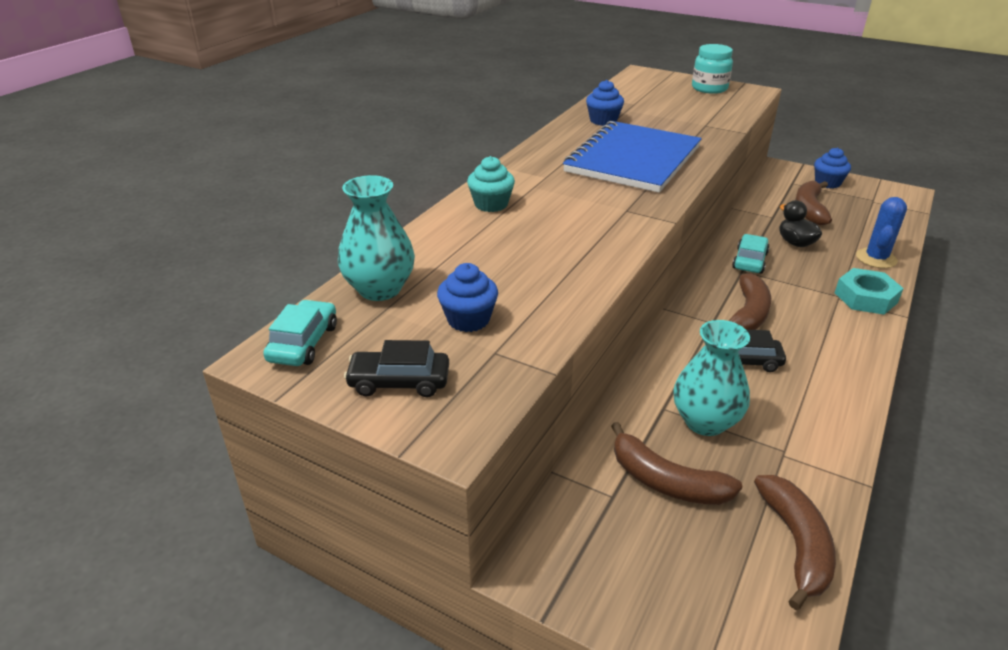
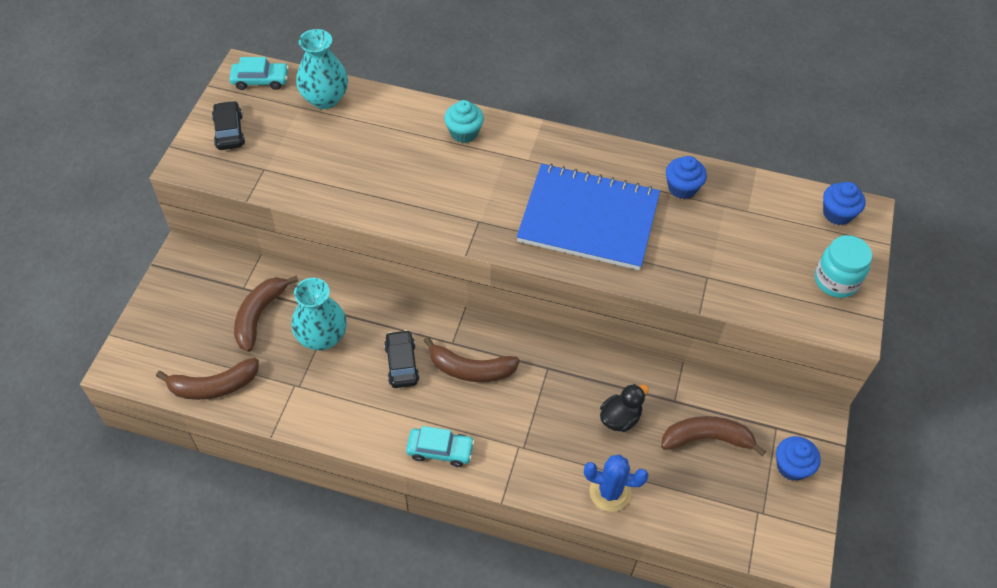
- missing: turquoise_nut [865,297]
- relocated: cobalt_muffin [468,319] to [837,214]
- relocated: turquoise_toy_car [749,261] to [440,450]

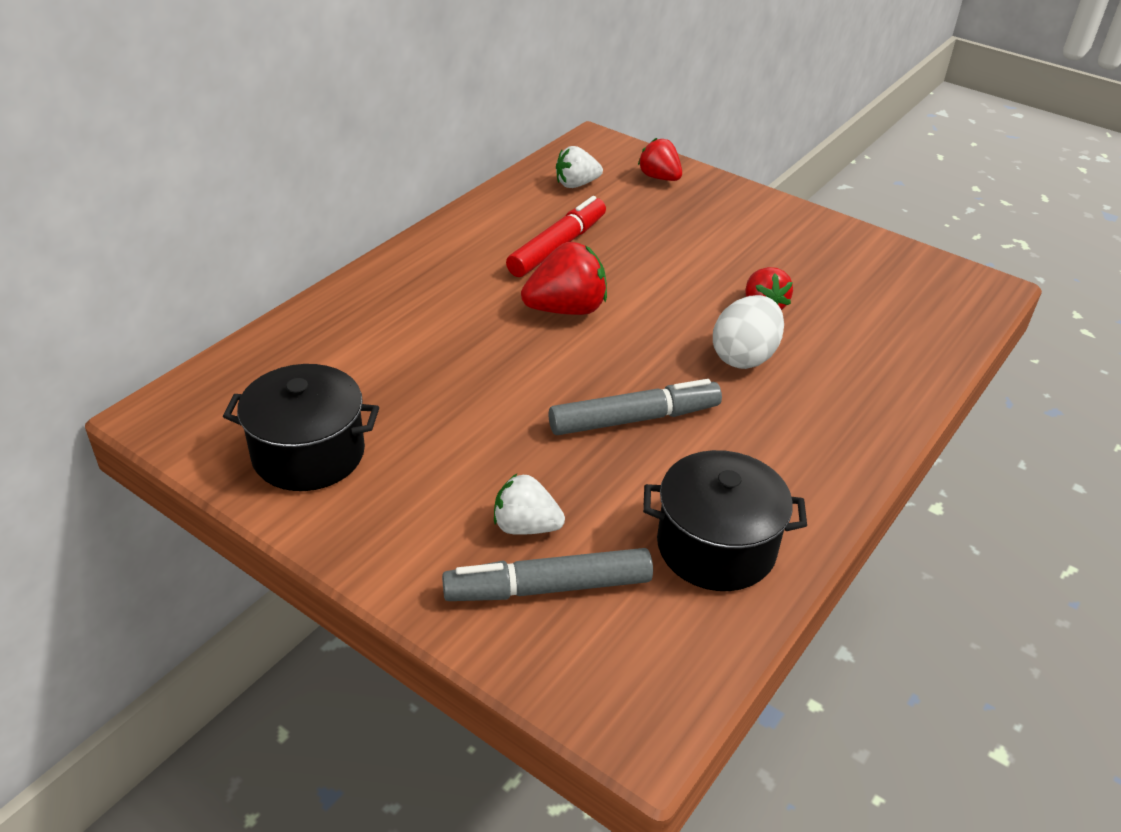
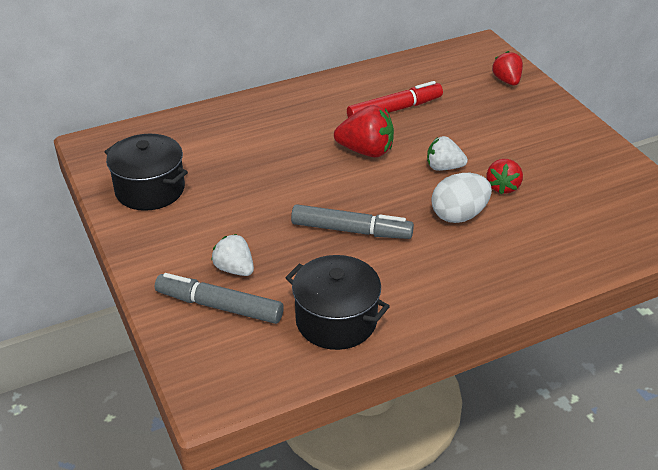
- relocated: pure_white_berry [576,184] to [444,167]

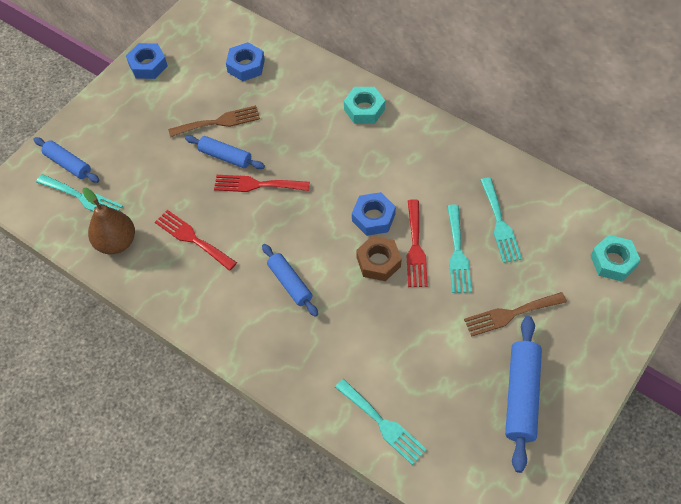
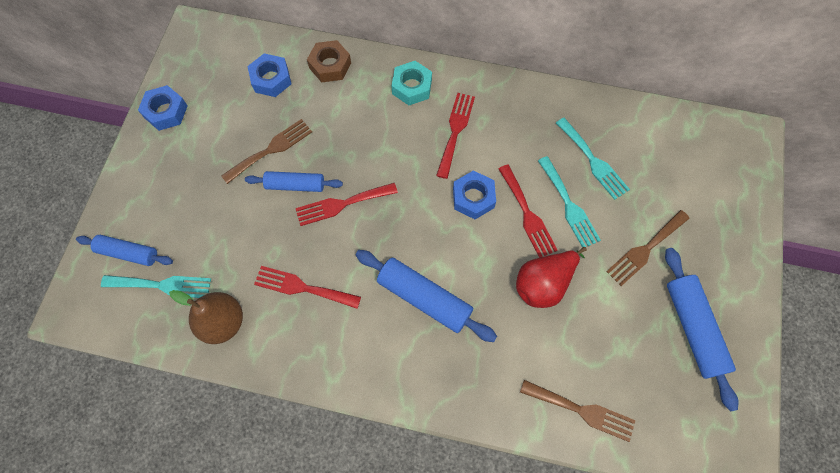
- missing: turquoise_nut [613,261]
- appeared: red_dinner_fork [455,131]
- appeared: red_toy_pear [543,283]
- relocated: russet_nut [378,262] to [330,65]
- colour: turquoise_dinner_fork [382,424] to russet_dinner_fork [582,411]
- size: cobalt_pastry_roller [290,283] = [424,298] x1.55

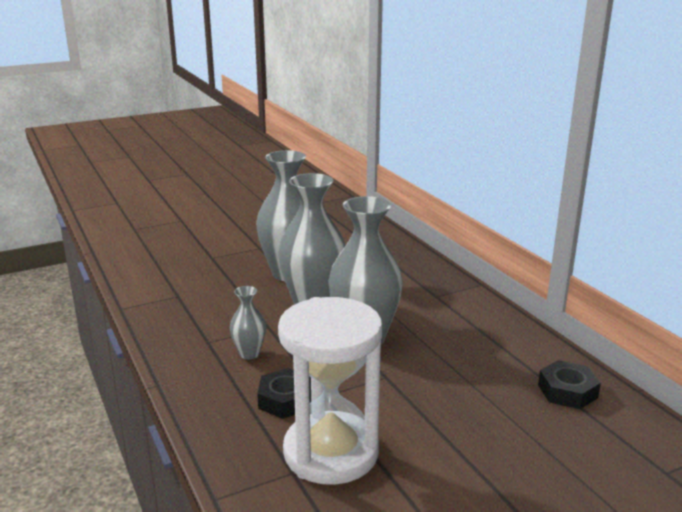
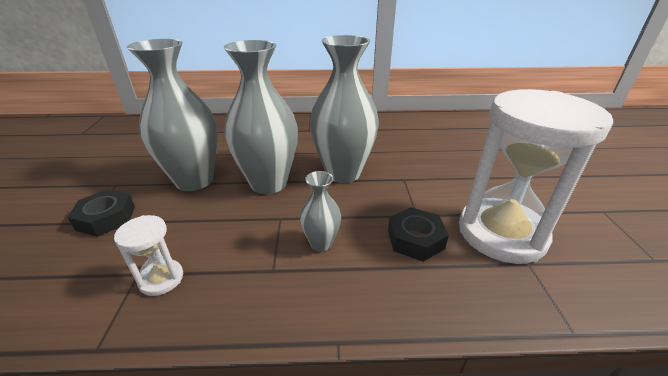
- appeared: pure_white_sandglass [161,279]
- relocated: black_nut [567,391] to [106,218]

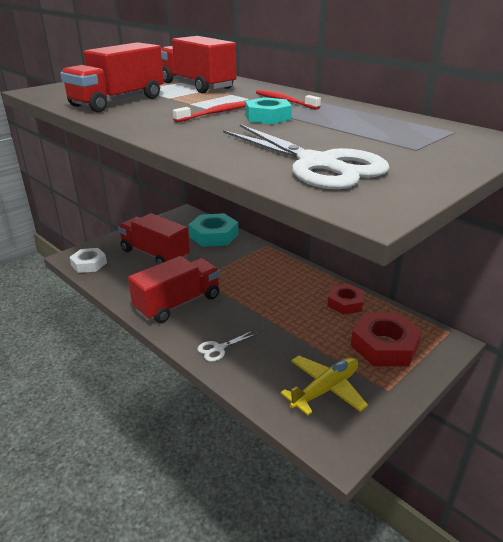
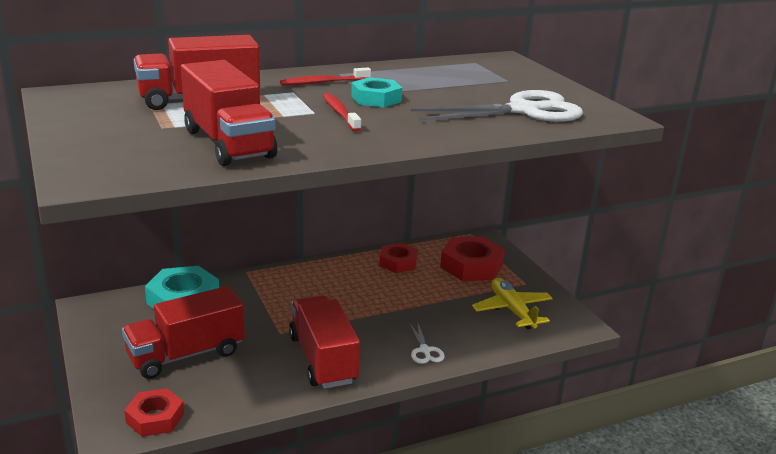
- colour: pure_white_nut [89,264] to red_nut [155,418]

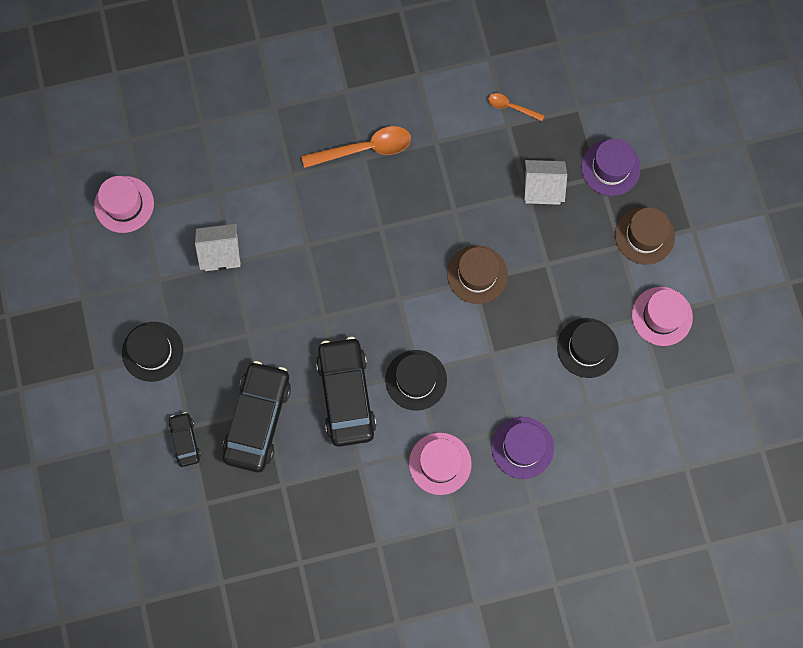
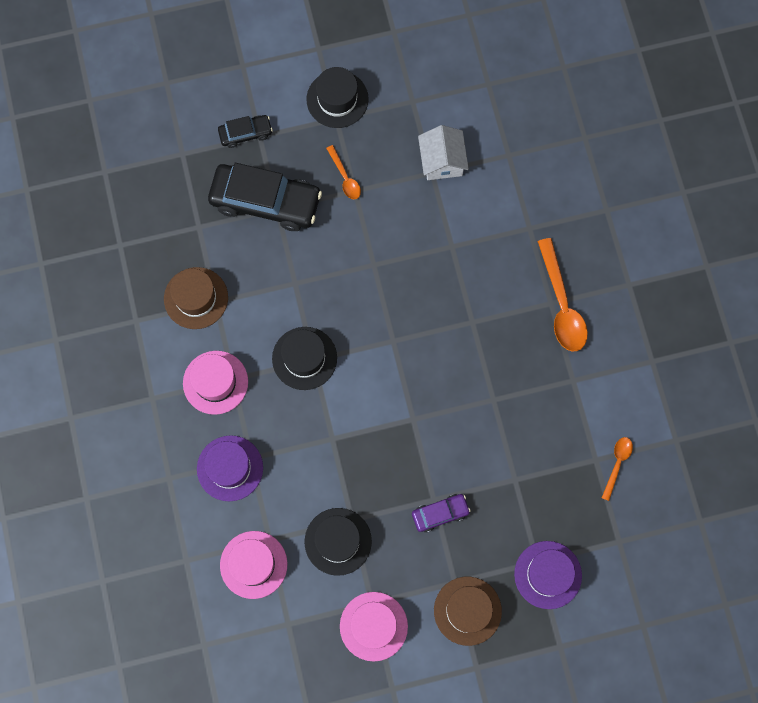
- missing: black_toy_car [346,395]
- missing: pure_white_toy_house [542,188]
- appeared: orange-coloured_spoon [345,177]
- appeared: violet_toy_car [440,513]
- relocated: rosy_top_hat [124,204] to [253,564]
- relocated: russet_top_hat [477,274] to [196,298]

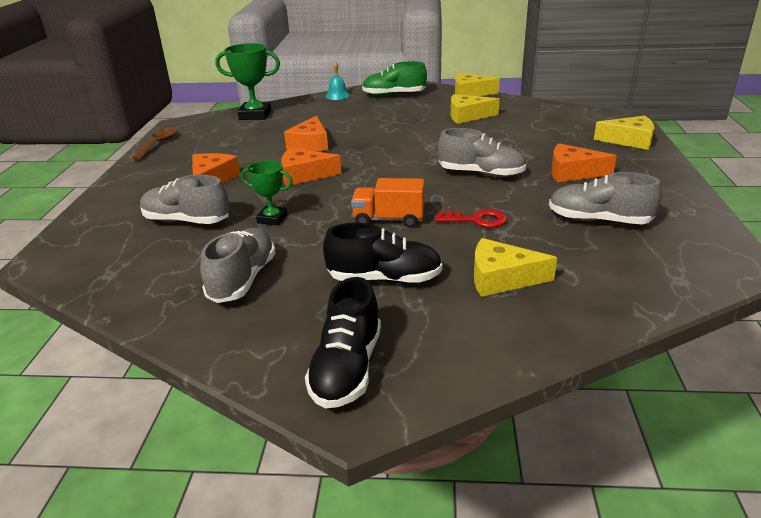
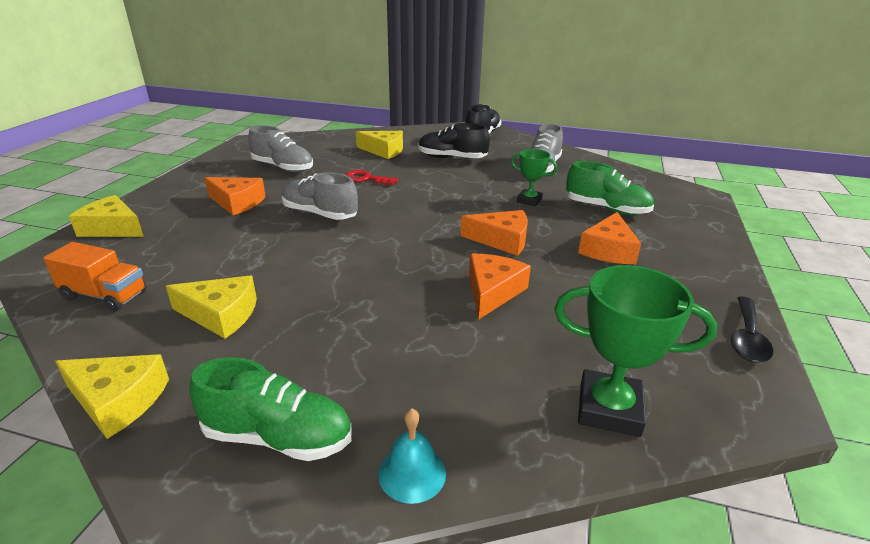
- relocated: orange-coloured_toy_truck [389,220] to [105,295]
- colour: russet_spoon [158,144] to black_spoon [747,338]
- colour: ash-grey_lace-up_shoe [187,221] to leaf-green_lace-up_shoe [606,209]

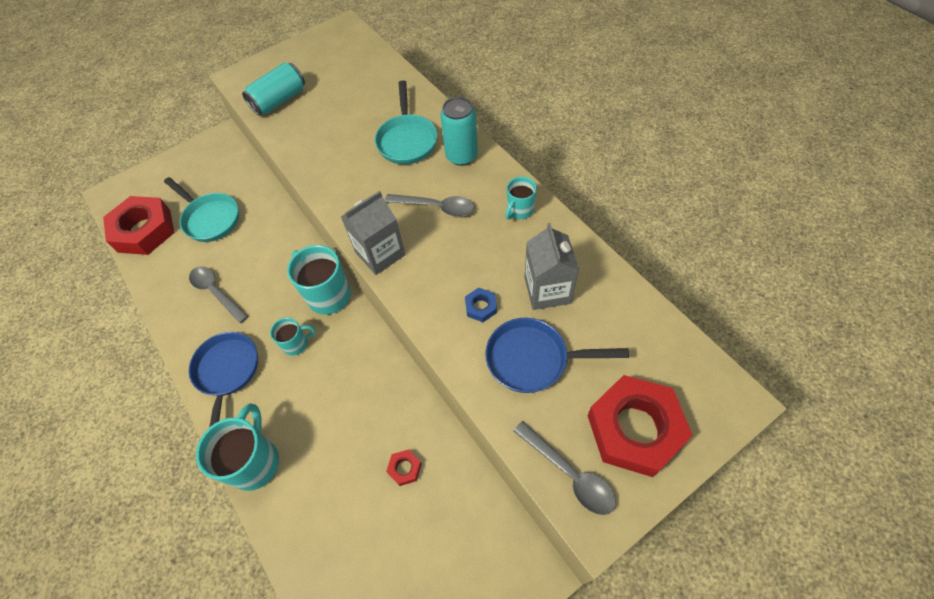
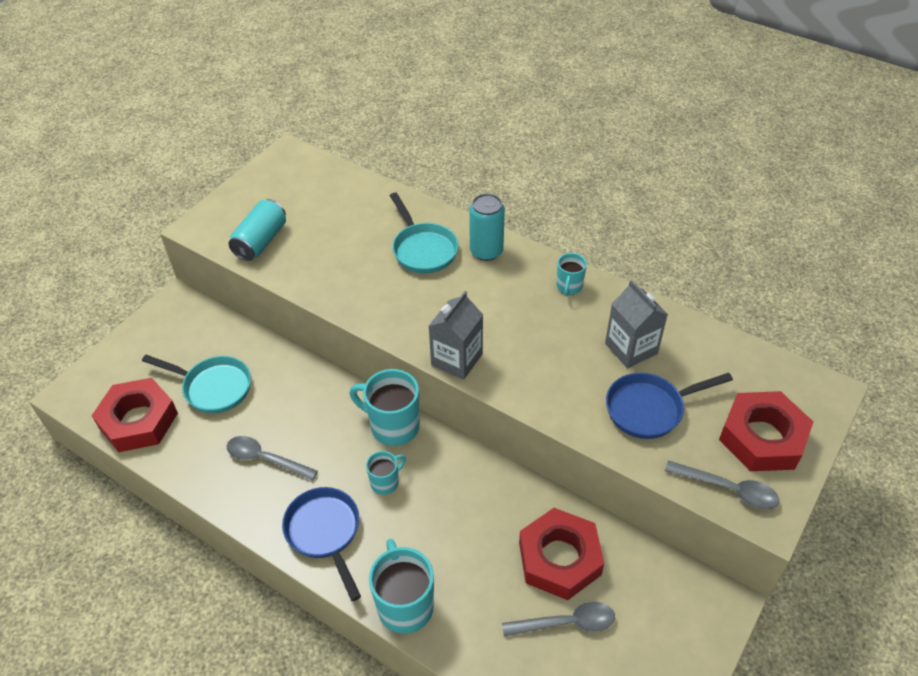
- missing: cobalt_nut [480,307]
- relocated: ash-grey_spoon [436,207] to [566,623]
- size: red_nut [404,468] = [559,558] x2.44

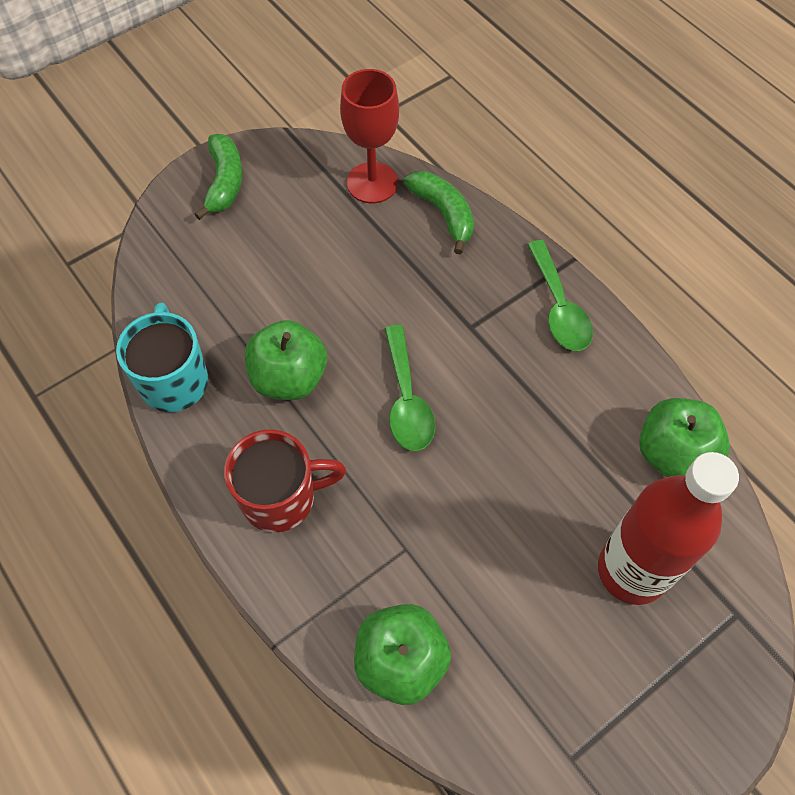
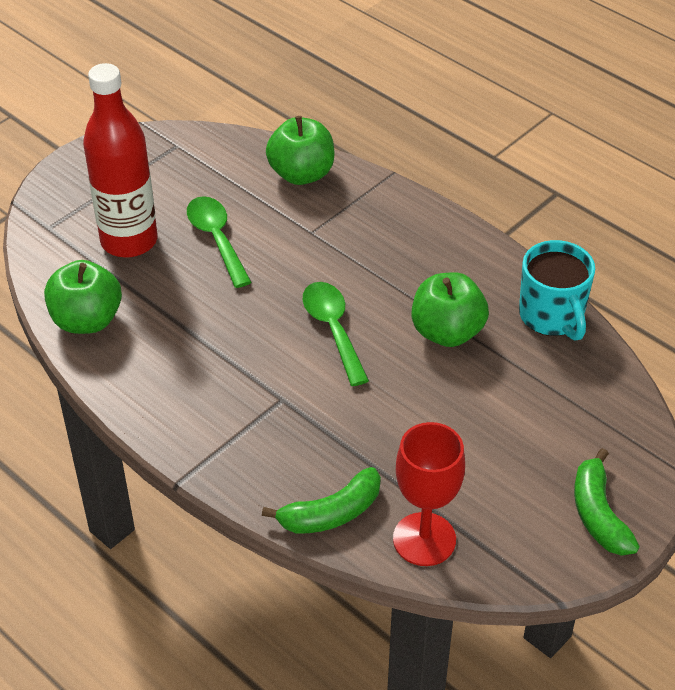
- missing: red_mug [281,498]
- relocated: leaf-green_spoon [559,307] to [216,239]
- spun: leaf-green_toy_banana [443,213] = [331,513] 75 degrees counterclockwise

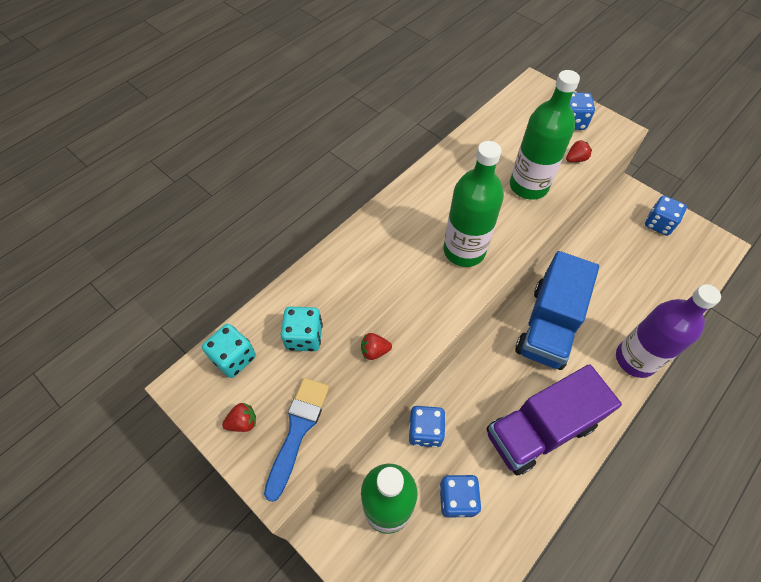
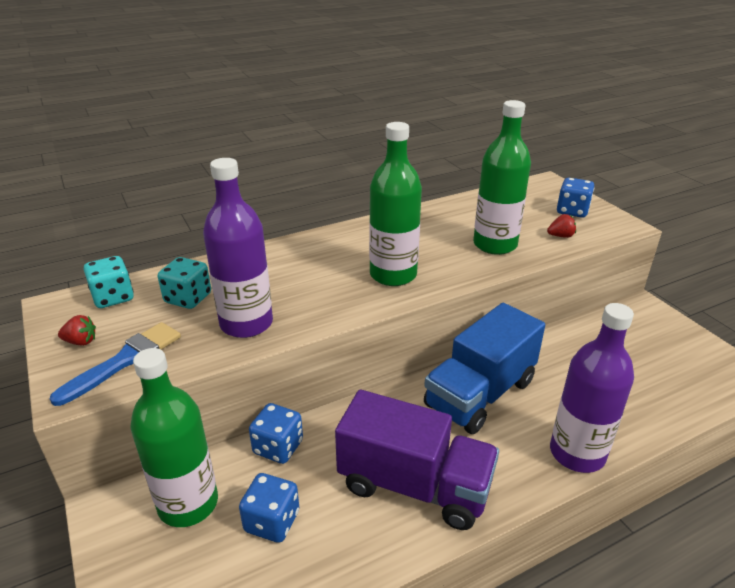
- missing: cobalt_die [658,224]
- exchanged: red_berry [374,351] to violet_flask [246,323]
- spun: violet_toy_truck [540,429] = [414,485] 150 degrees counterclockwise

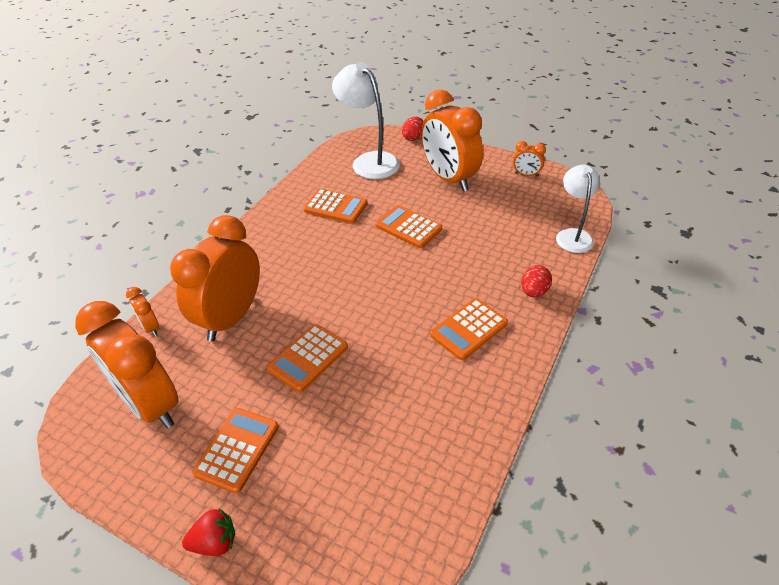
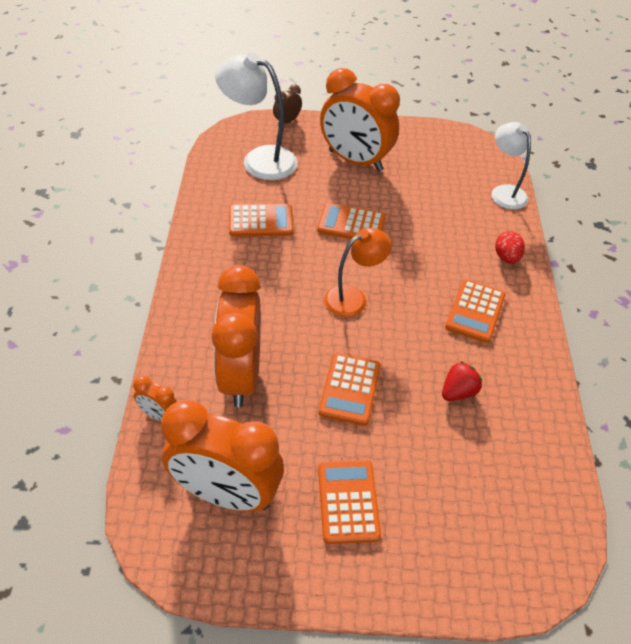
- missing: orange-coloured_bedside_clock [526,174]
- appeared: orange-coloured_reading_lamp [353,298]
- relocated: red_berry [215,542] to [458,392]
- exchanged: red_egg [413,138] to russet_bedside_clock [287,121]

